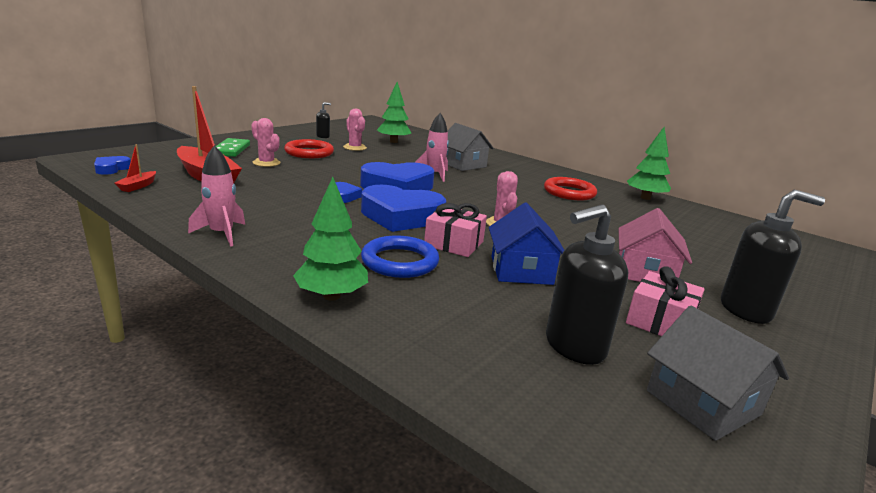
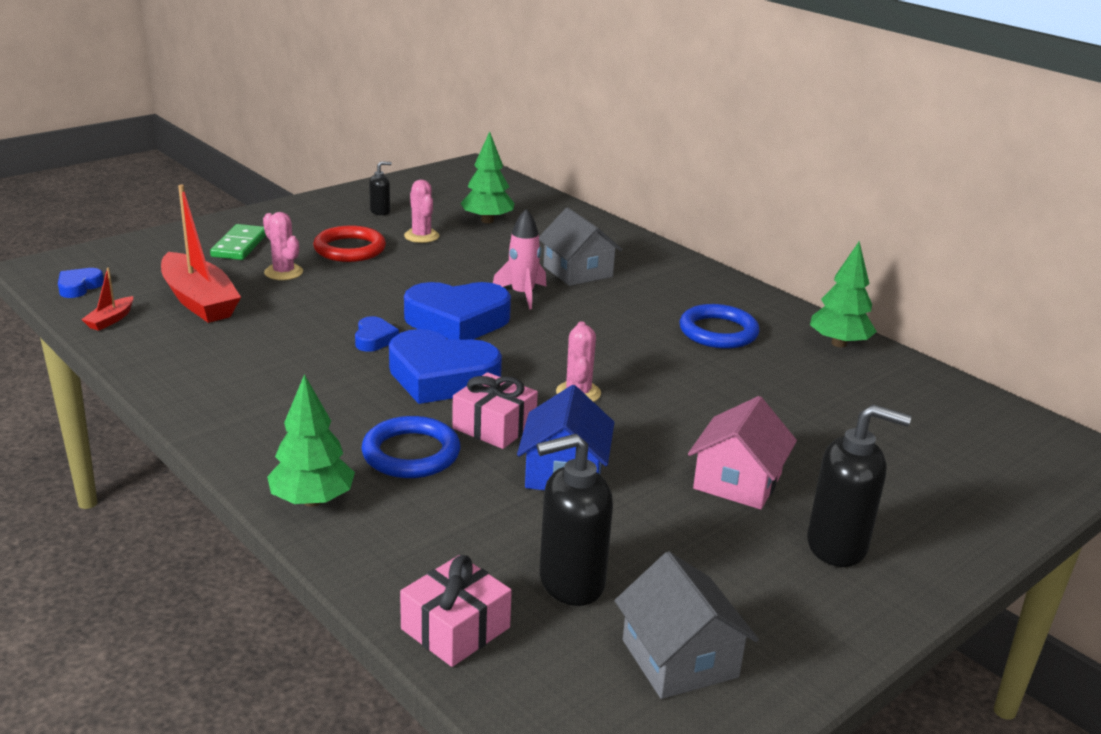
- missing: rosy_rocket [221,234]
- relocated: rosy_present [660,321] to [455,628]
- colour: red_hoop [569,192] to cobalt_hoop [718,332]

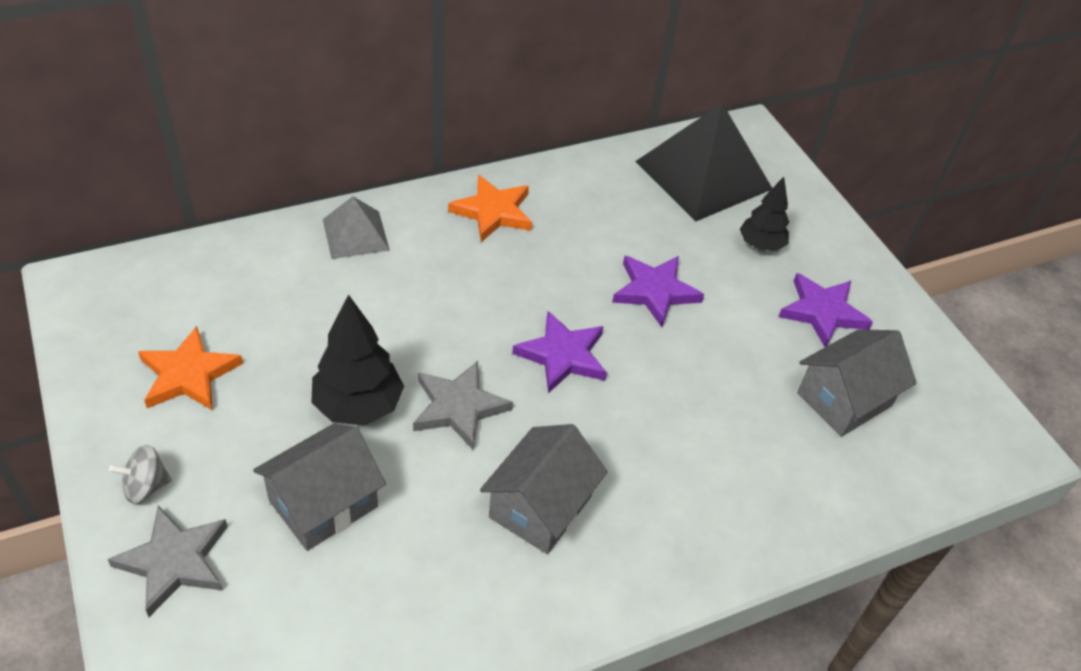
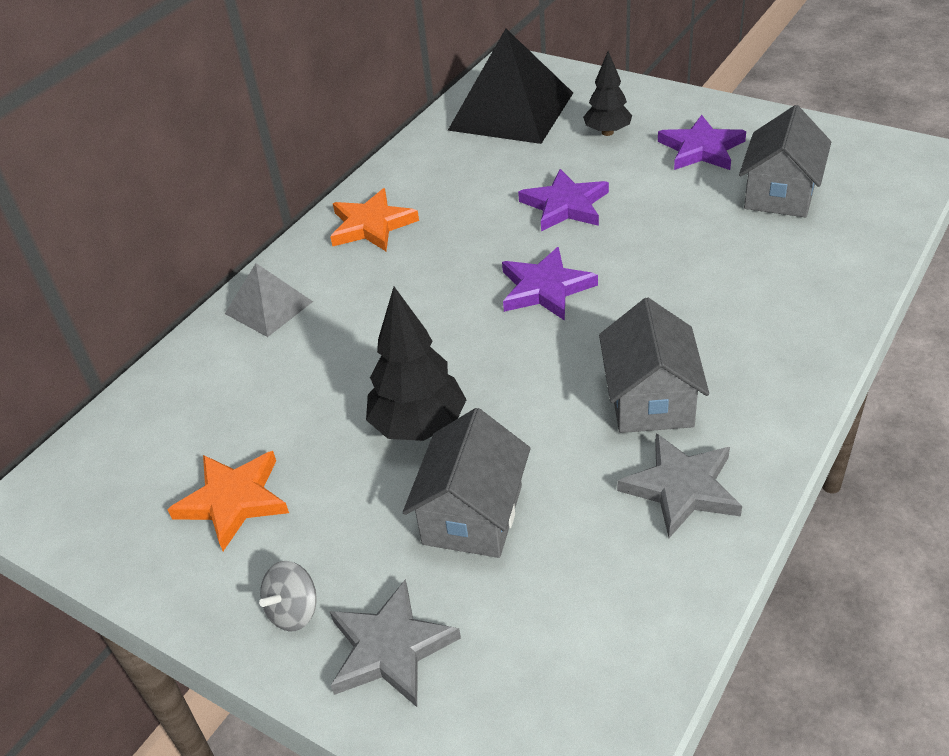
- relocated: ash-grey_star_shape [459,407] to [682,488]

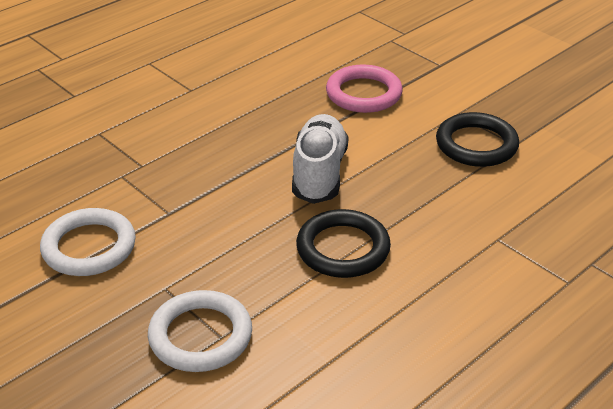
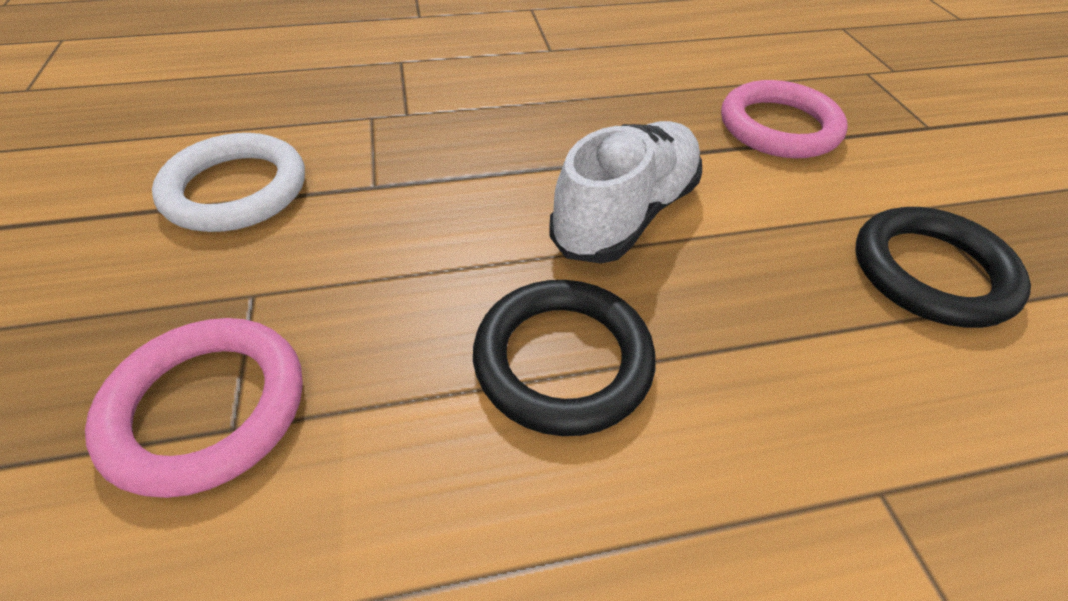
- colour: pure_white_hoop [200,336] to rosy_hoop [207,408]

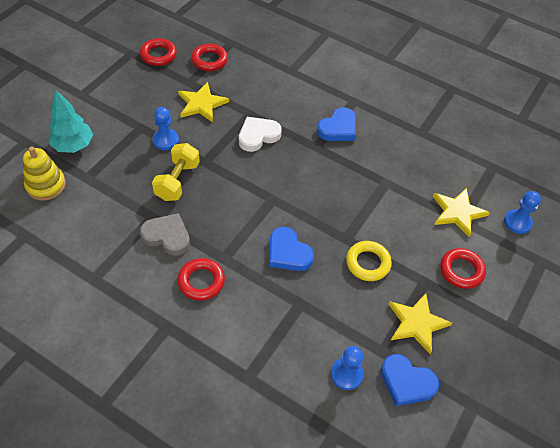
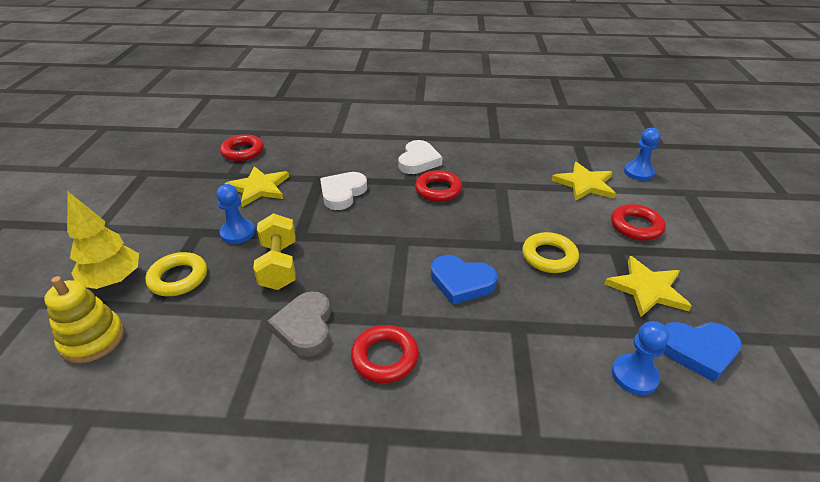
- appeared: yellow_hoop [178,278]
- relocated: red_hoop [158,55] to [438,190]
- colour: turquoise_toy_tree [73,146] to yellow_toy_tree [114,281]
- colour: cobalt_love_heart [338,128] to pure_white_love_heart [418,161]
- spun: ash-grey_love_heart [167,236] = [305,327] 90 degrees counterclockwise

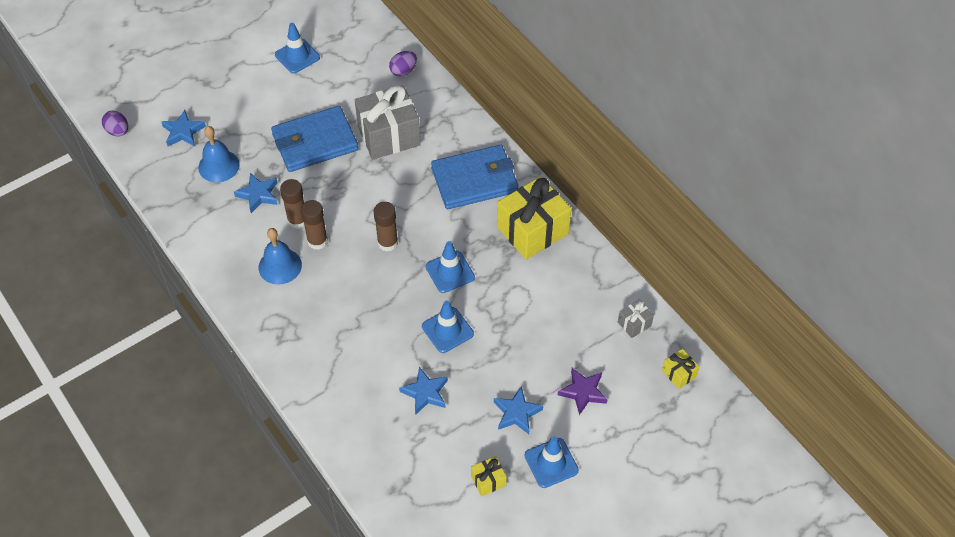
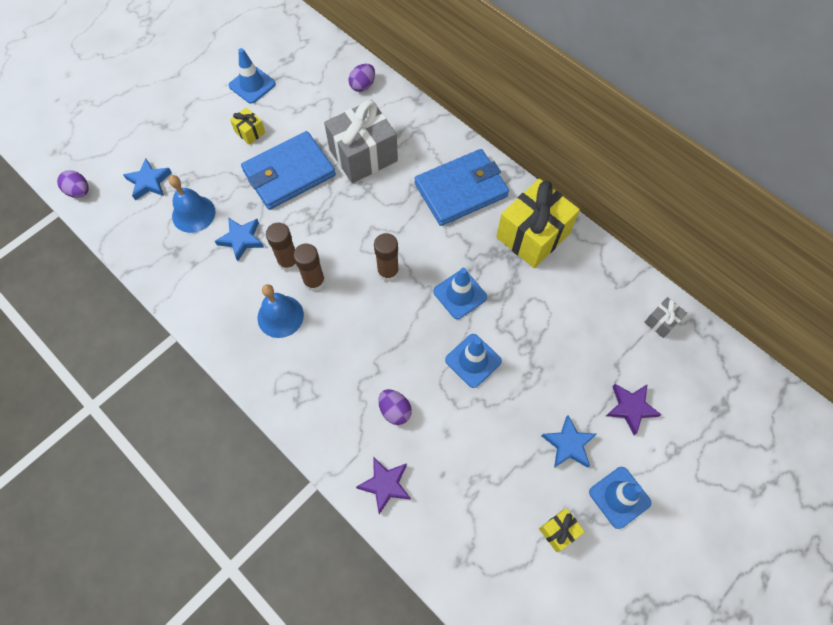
- missing: cobalt_star_shape [425,393]
- appeared: violet_star_shape [385,484]
- appeared: violet_egg [395,410]
- relocated: yellow_present [679,374] to [250,132]

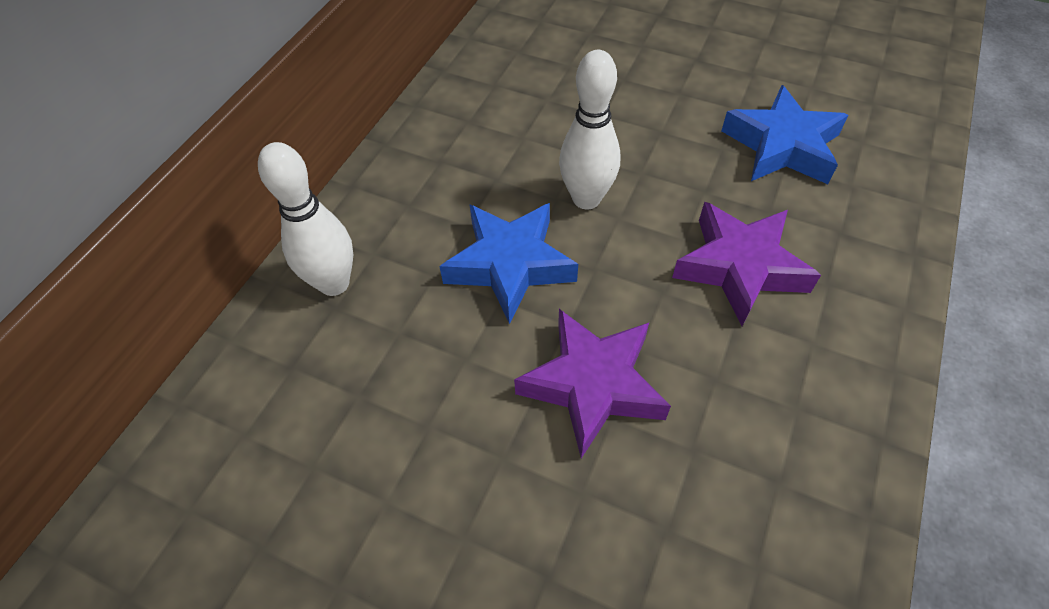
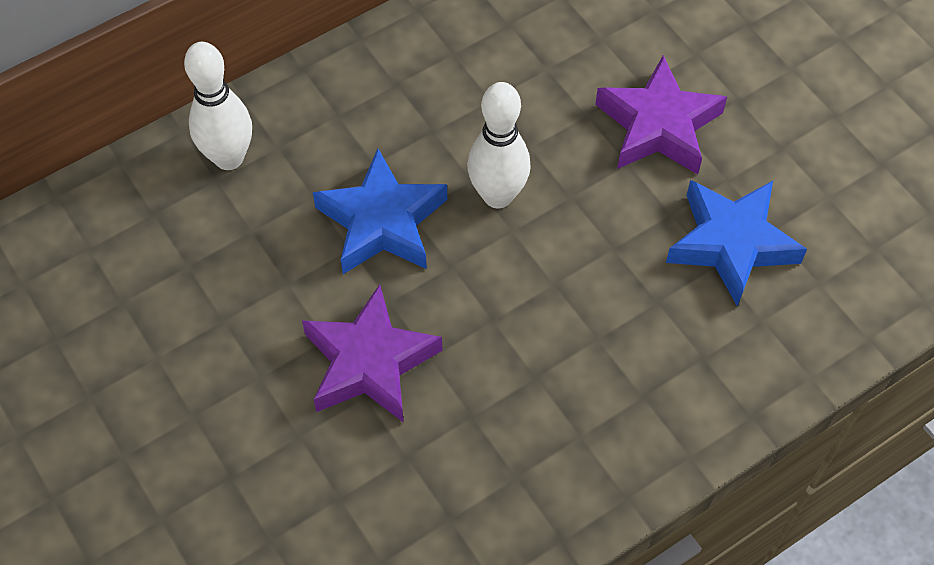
- relocated: violet_star_shape [739,267] to [658,126]

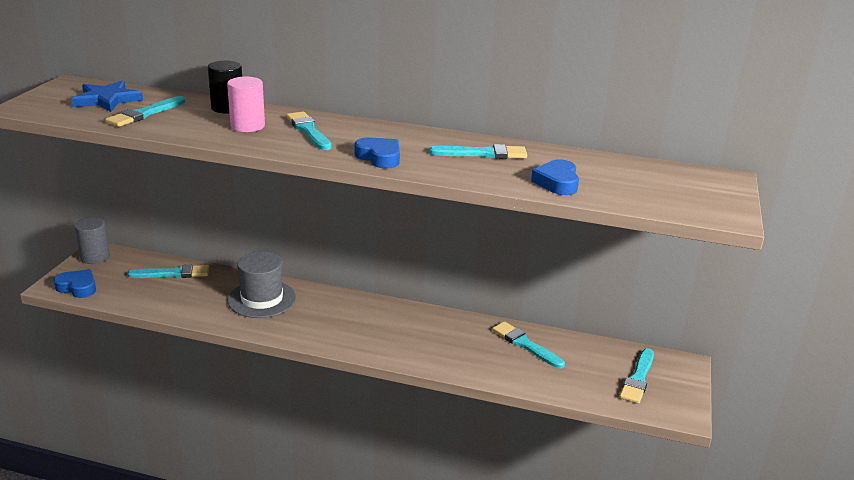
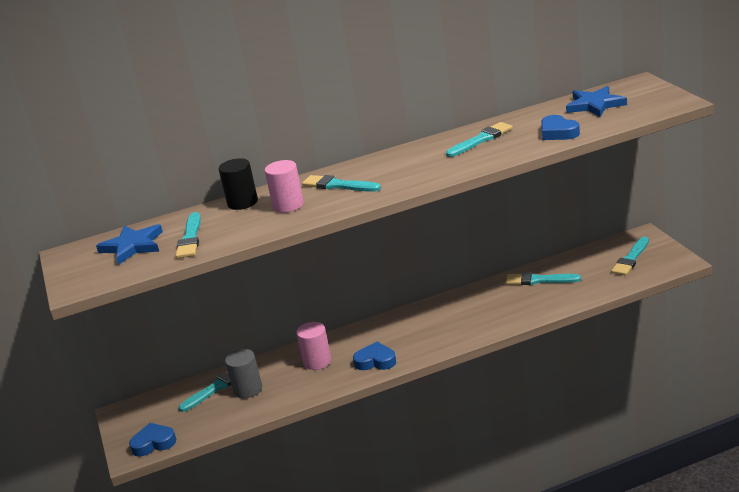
- appeared: cobalt_star_shape [595,105]
- relocated: ash-grey_cylinder [95,257] to [248,389]
- relocated: cobalt_love_heart [379,157] to [375,361]
- exchanged: ash-grey_top_hat [262,299] to rosy_cylinder [317,361]
- spun: turquoise_paintbrush [638,378] = [631,259] 45 degrees clockwise

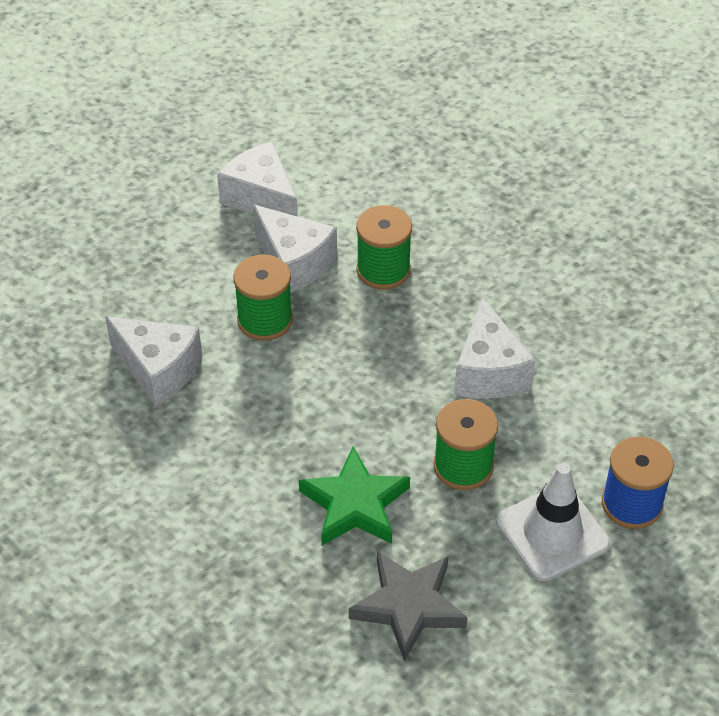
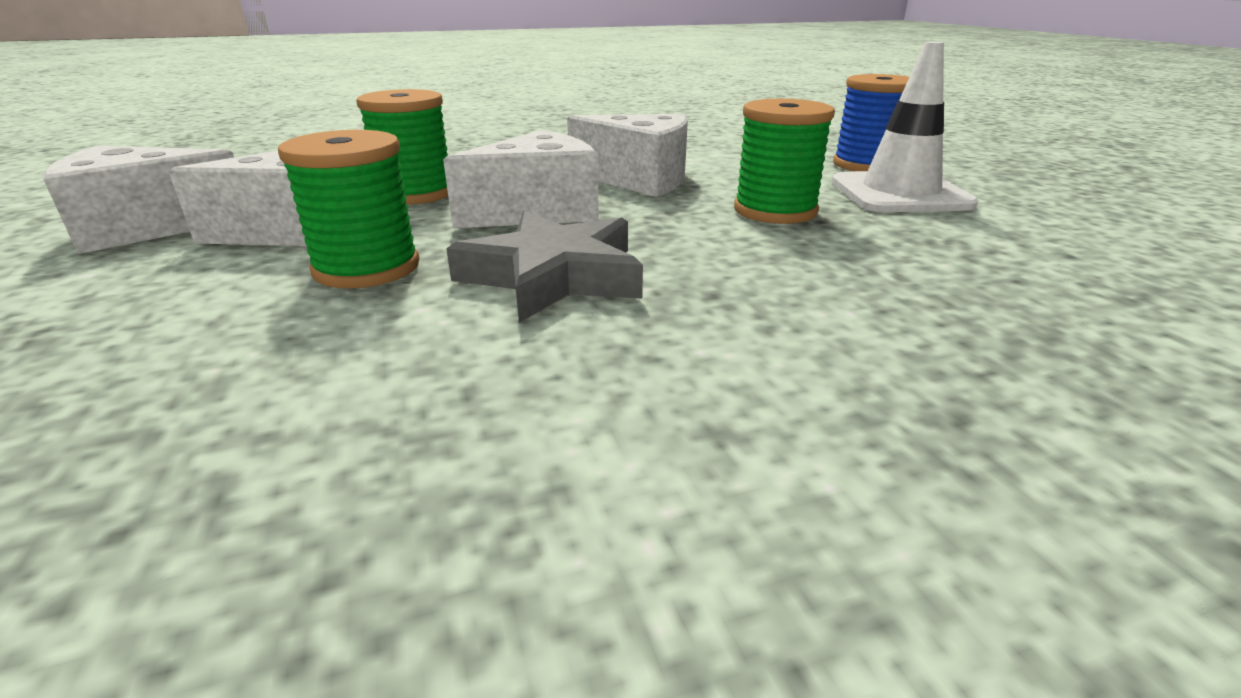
- missing: leaf-green_star_shape [355,504]
- relocated: pure_white_cheese_wedge [158,370] to [538,211]
- relocated: ash-grey_star_shape [408,606] to [553,276]

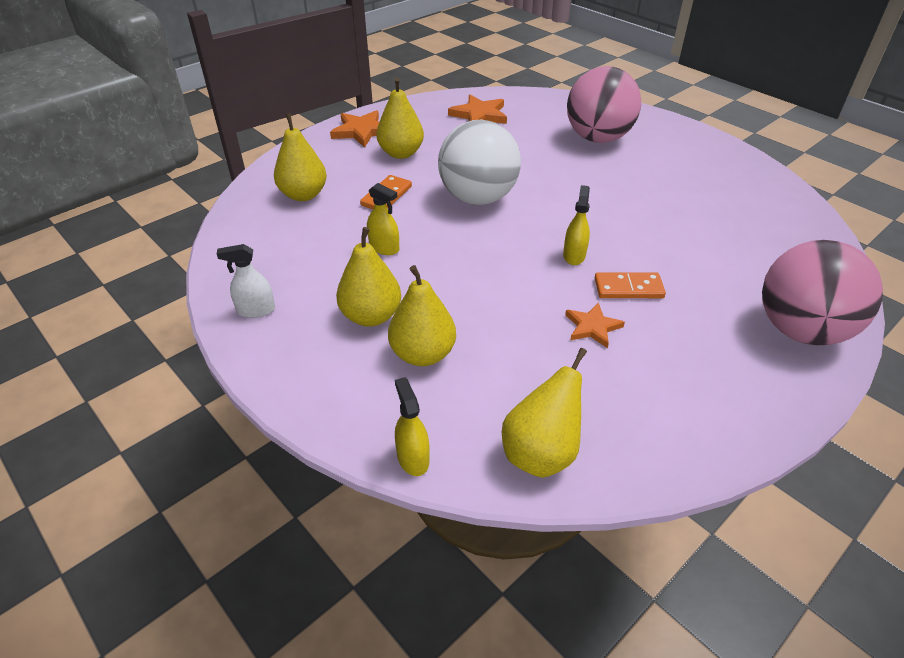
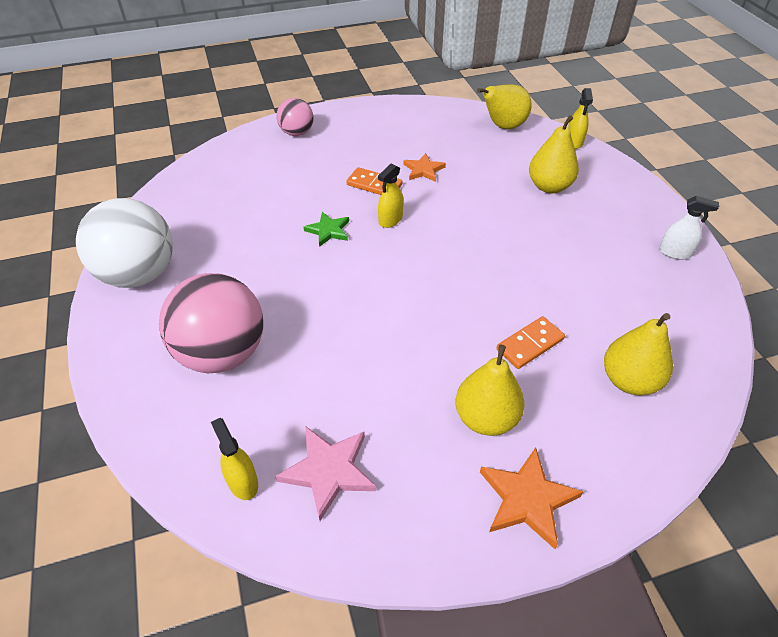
- missing: yellow_toy_pear [371,316]
- appeared: leaf-green_star_shape [328,230]
- relocated: yellow_spray_bottle [384,248] to [243,482]
- relocated: pure_white_ball [478,198] to [139,274]
- colour: orange-coloured_star_shape [479,115] to rosy_star_shape [329,471]
- size: rosy_ball [800,330] = [297,133] x0.54

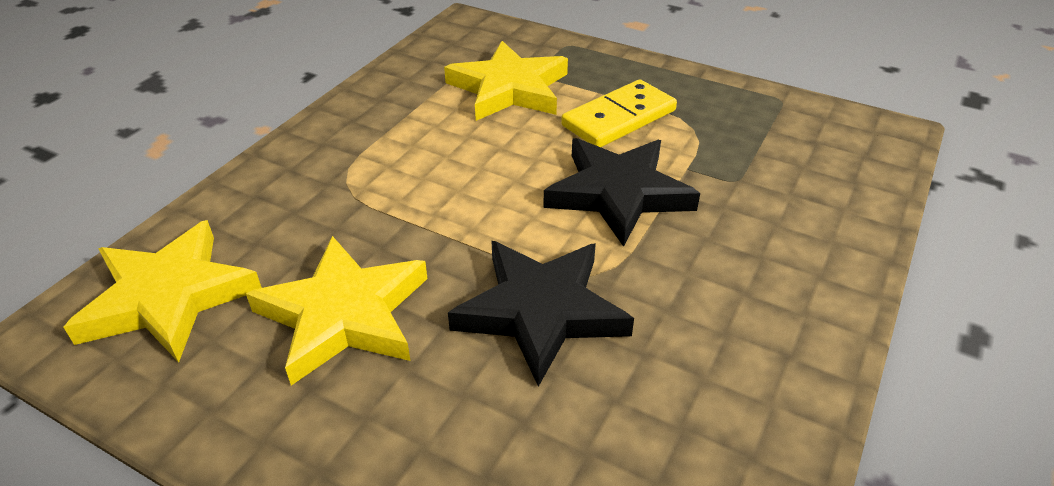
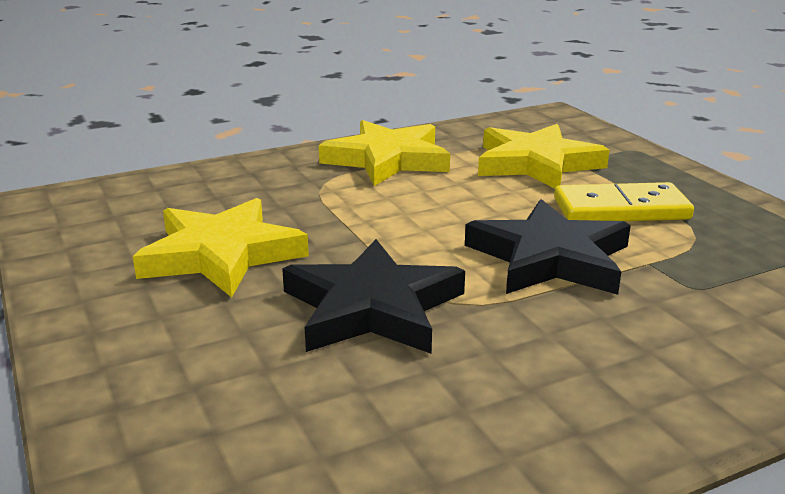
- relocated: yellow_star_shape [168,297] to [387,160]

